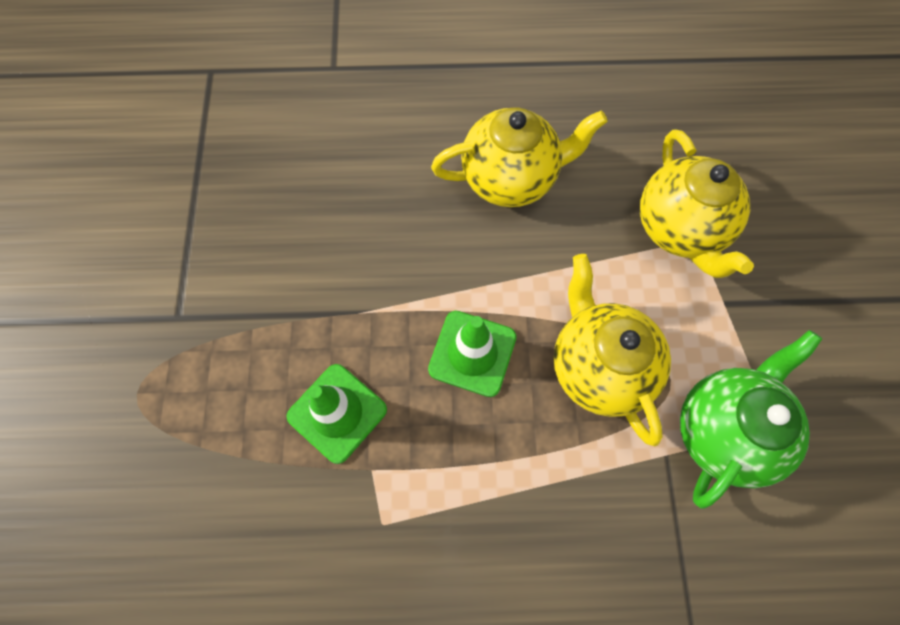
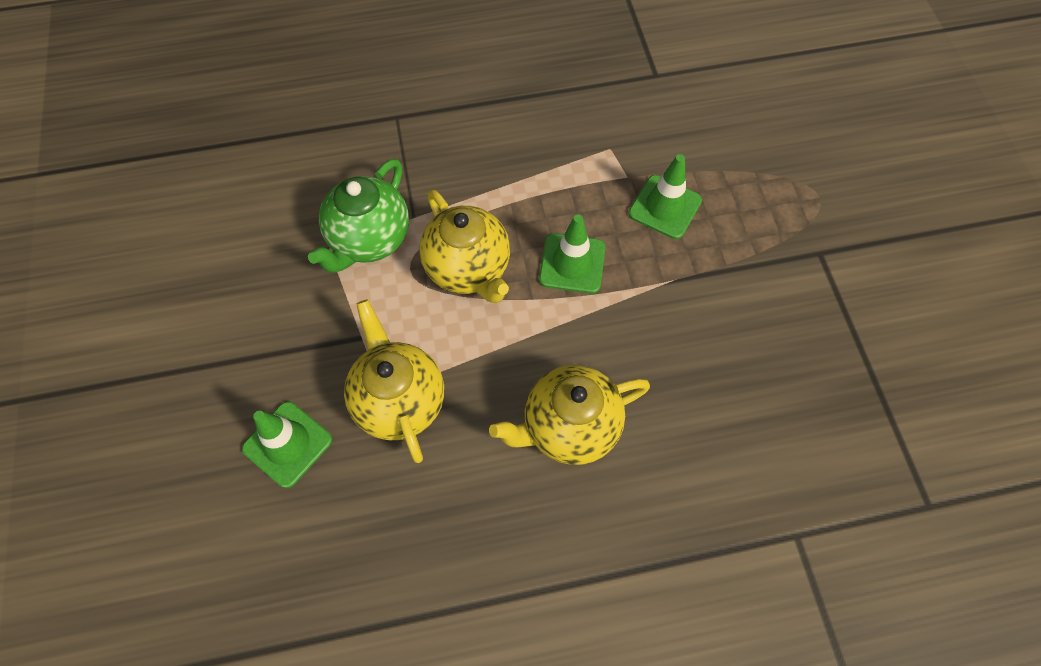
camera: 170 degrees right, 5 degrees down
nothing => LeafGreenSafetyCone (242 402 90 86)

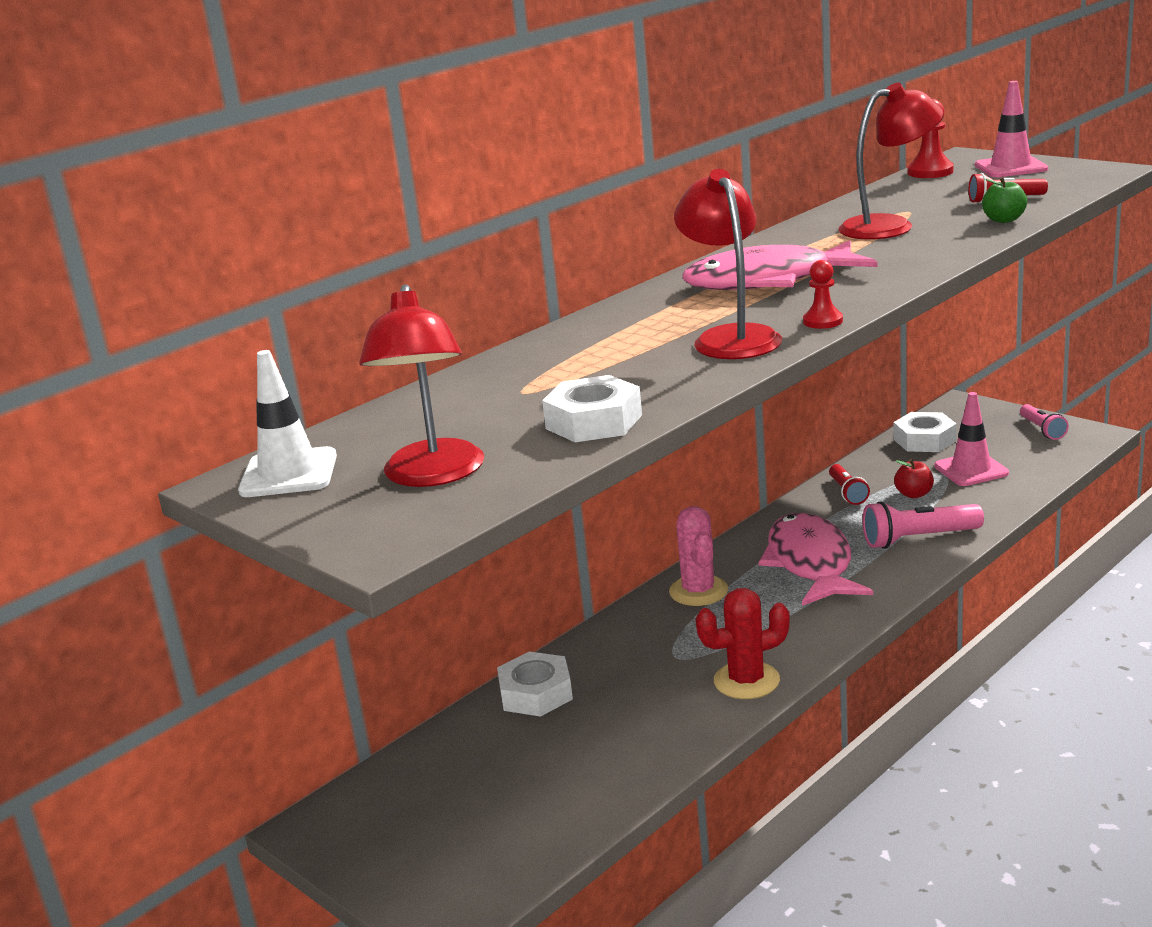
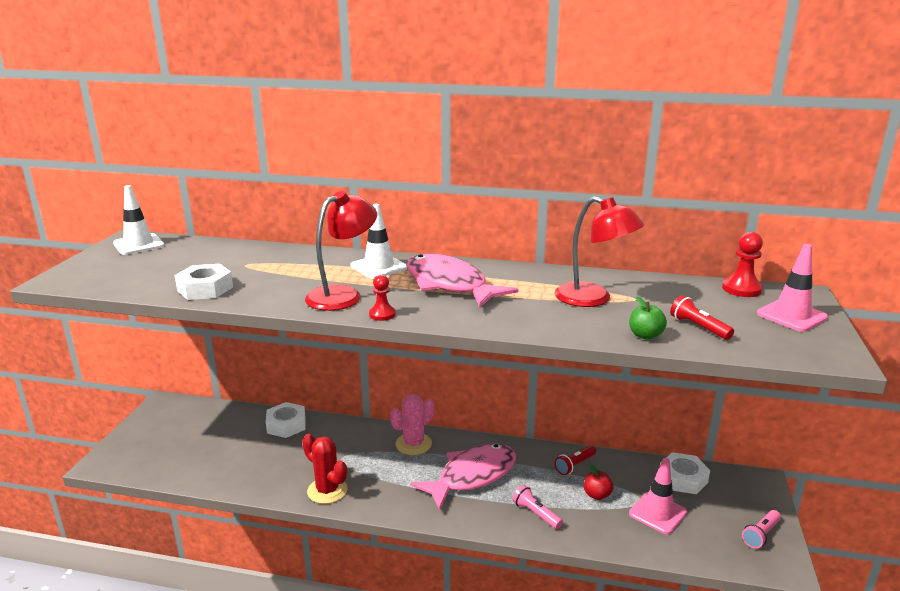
camera: 55 degrees right, 0 degrees up
nothing => PureWhiteSafetyCone (350 204 58 75)
RosePinkFlashlight (862 501 122 48) => RosePinkFlashlight (512 485 51 44), x0.63
CrimsonDeskLamp (359 284 125 203) => nothing

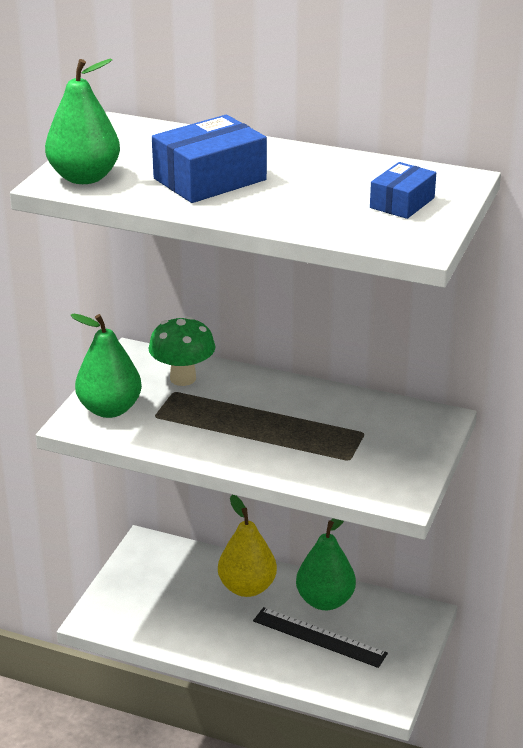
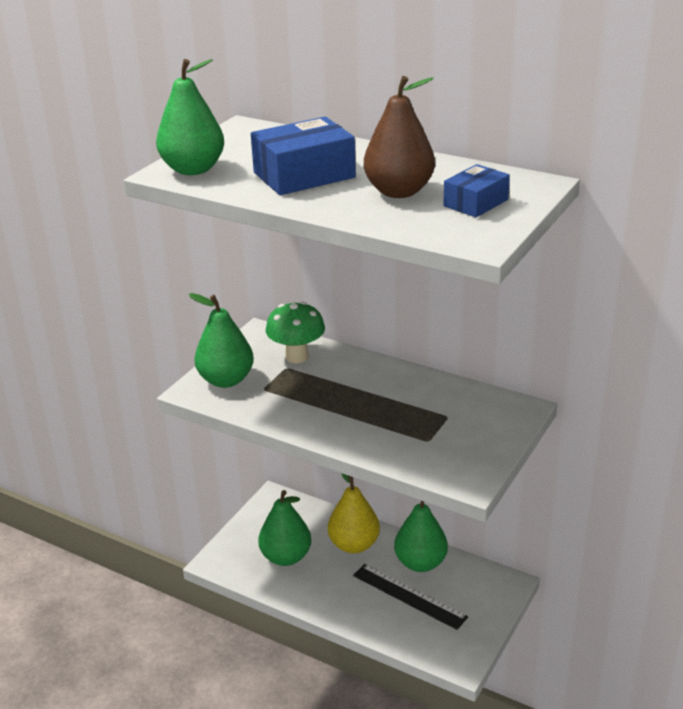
camera: 10 degrees right, 0 degrees up
nothing => LeafGreenToyPear (258 490 53 76)
nothing => RussetToyPear (364 76 71 122)

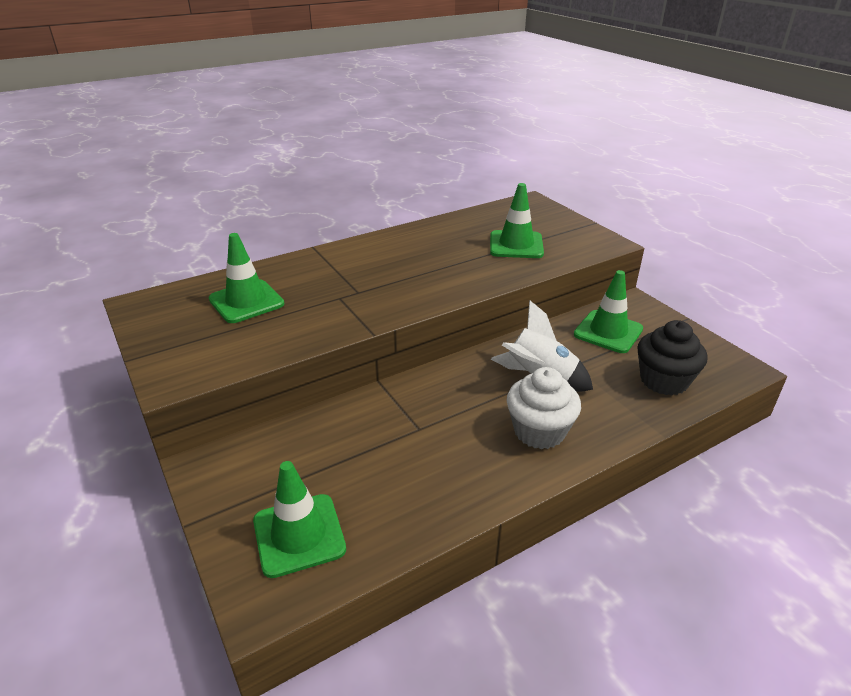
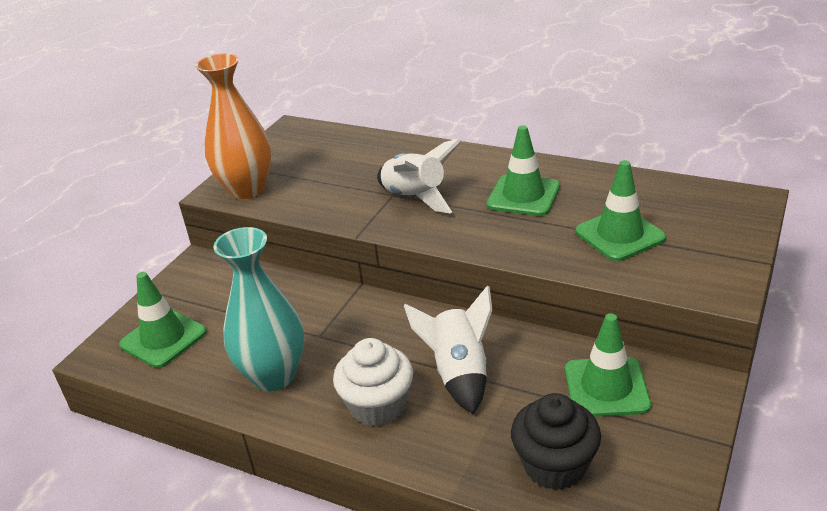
camera: 60 degrees right, 0 degrees up
nothing => OrangeColouredTallVase (195 53 77 146)
nothing => TealTallVase (213 227 91 164)
nothing => PureWhiteRocket (377 138 84 75)
LeafGreenSafetyCone (208 233 76 90) => LeafGreenSafetyCone (487 125 73 91), moved

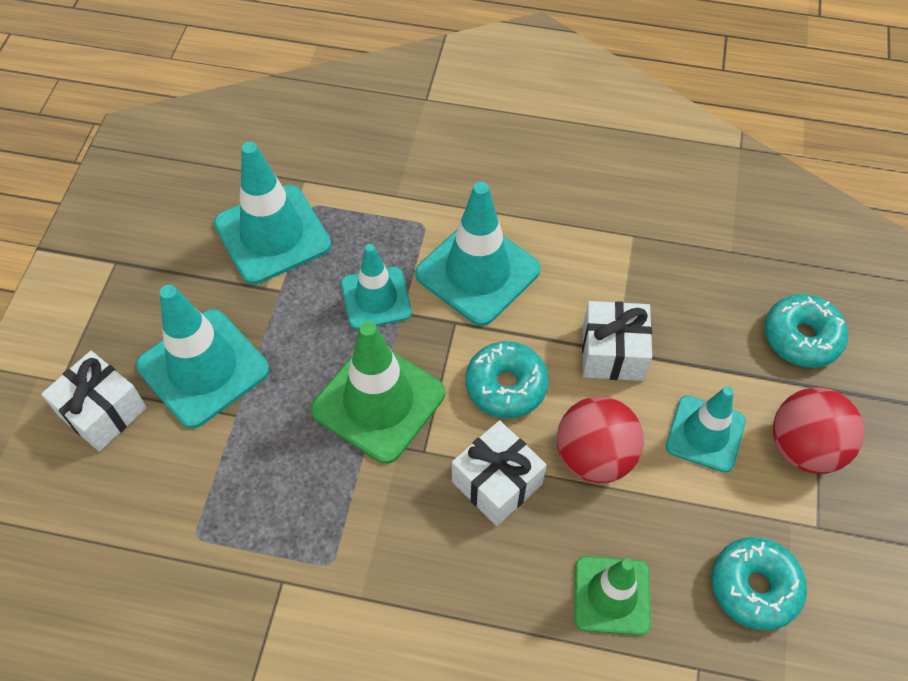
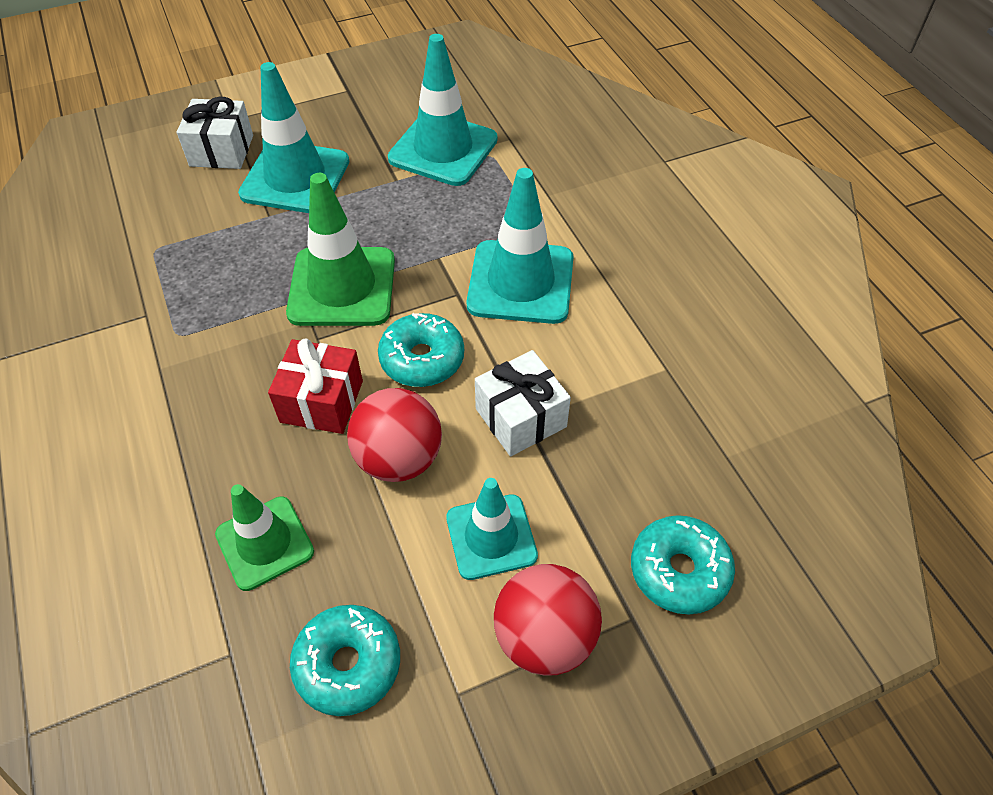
camera: 55 degrees right, 5 degrees down
PureWhitePresent (452 420 95 106) => CrimsonPresent (268 338 95 96)
TealSafetyCone (341 244 71 85) => nothing

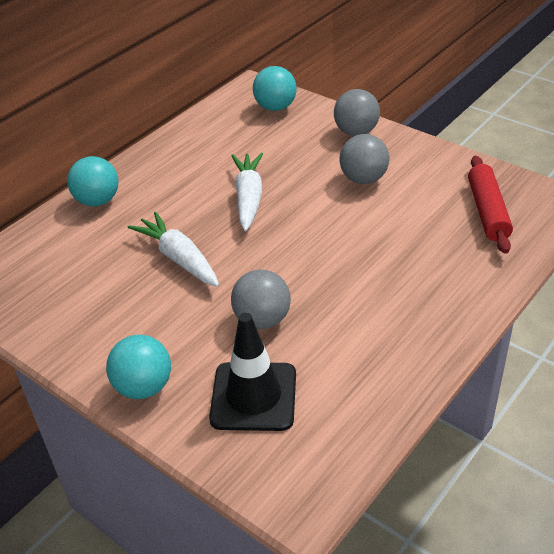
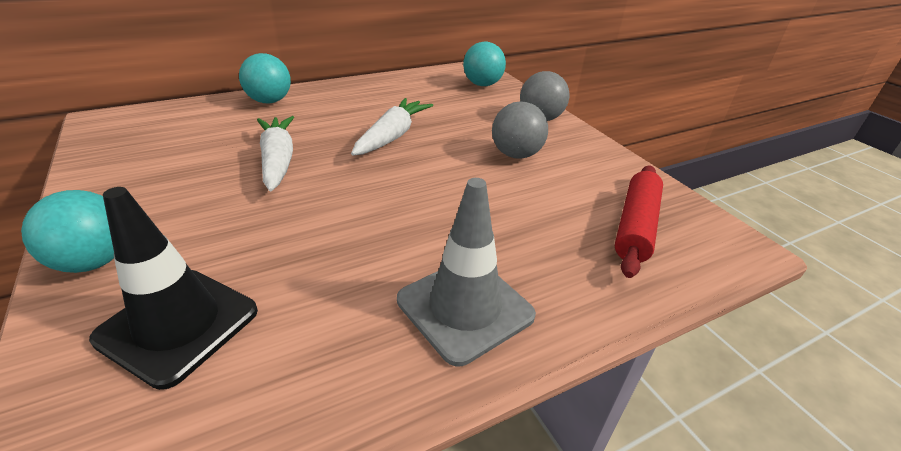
camera: 20 degrees right, 5 degrees down
nothing => GraySafetyCone (397 178 139 188)
GrayPlayBall (231 269 60 60) => nothing

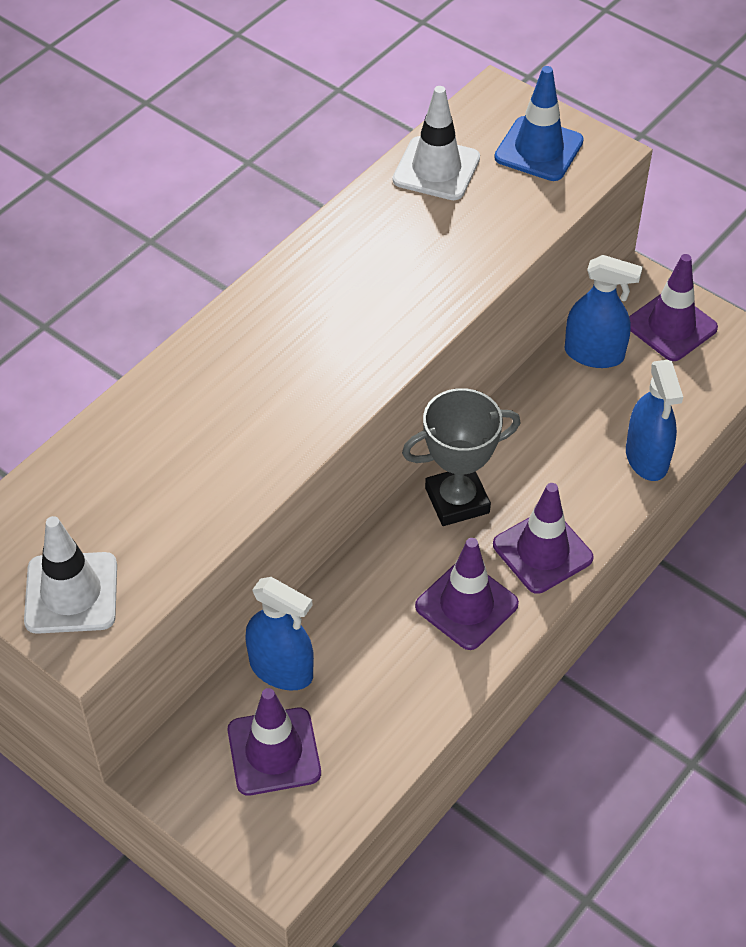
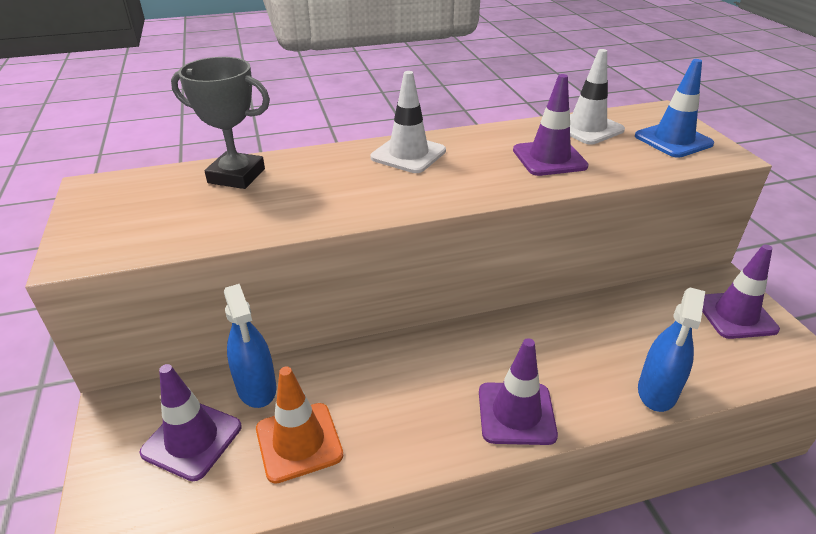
camera: 35 degrees right, 15 degrees down
GrayAwardCup (402 388 119 138) => GrayAwardCup (171 57 99 132), moved
nothing => OrangeColouredSafetyCone (256 366 87 118)
PureWhiteSafetyCone (24 516 93 118) => PureWhiteSafetyCone (370 71 76 102), moved
VioletSafetyCone (415 538 104 112) => VioletSafetyCone (513 74 76 102), moved
BlueSprayCleaner (565 255 78 113) => nothing

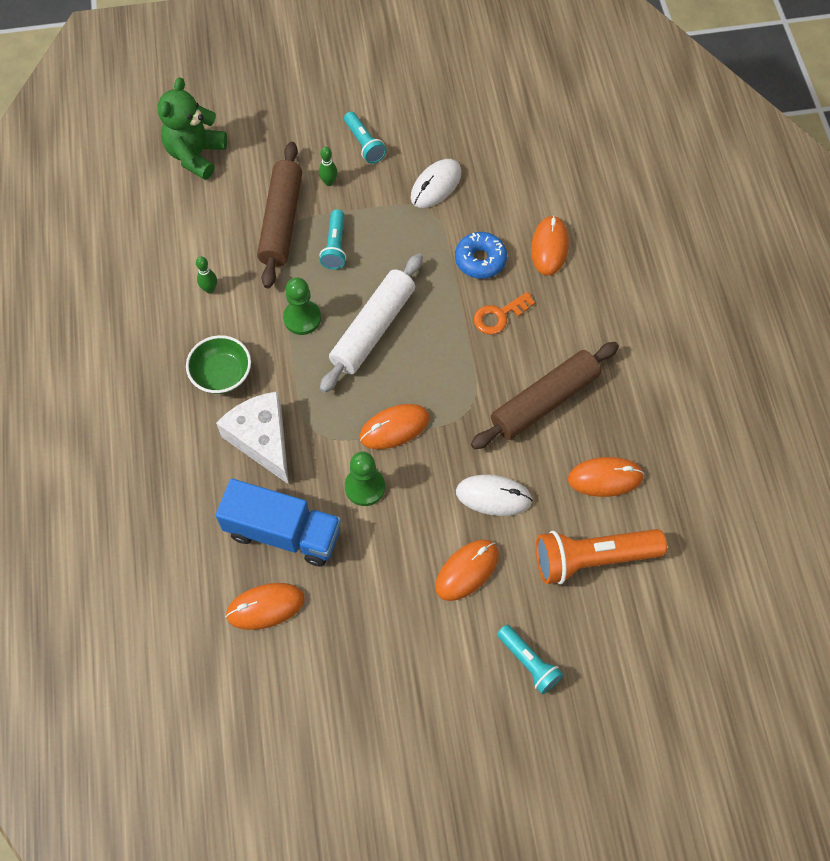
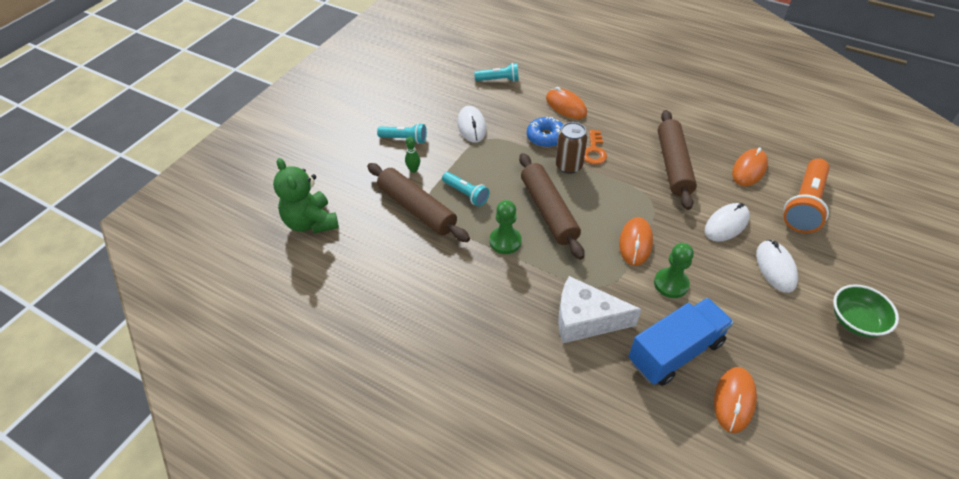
camera: 50 degrees left, 15 degrees down
TealFlashlight (497 625 66 69) => TealFlashlight (474 63 45 19), moved
PureWhiteDoughRoller (320 254 103 139) => RussetDoughRoller (519 153 65 107)
nothing => RussetTin (556 122 32 52)
OrangeColouredComputerMouse (435 539 64 62) => PureWhiteComputerMouse (756 240 42 53)
LeafGreenBowl (186 335 65 59) => LeafGreenBowl (833 284 66 53), moved
LeafGreenSkittle (196 256 21 37) => nothing

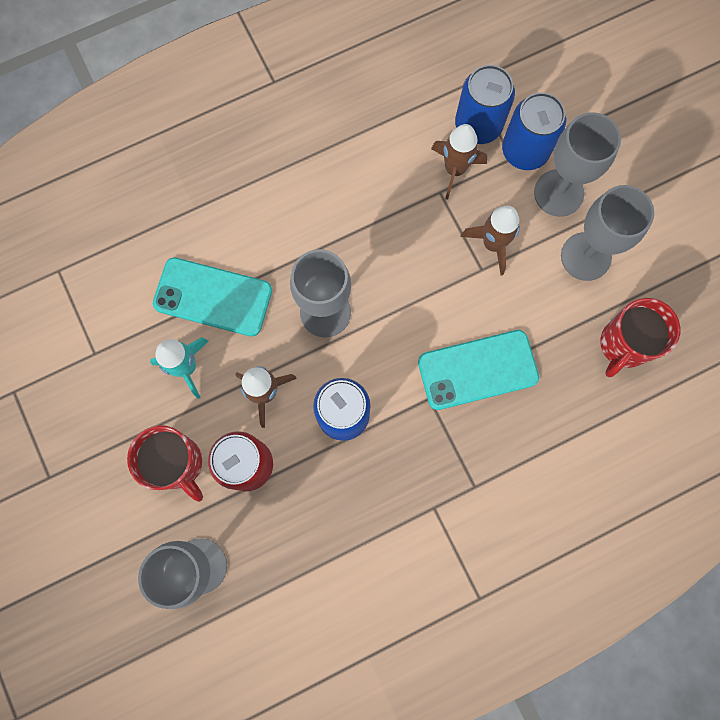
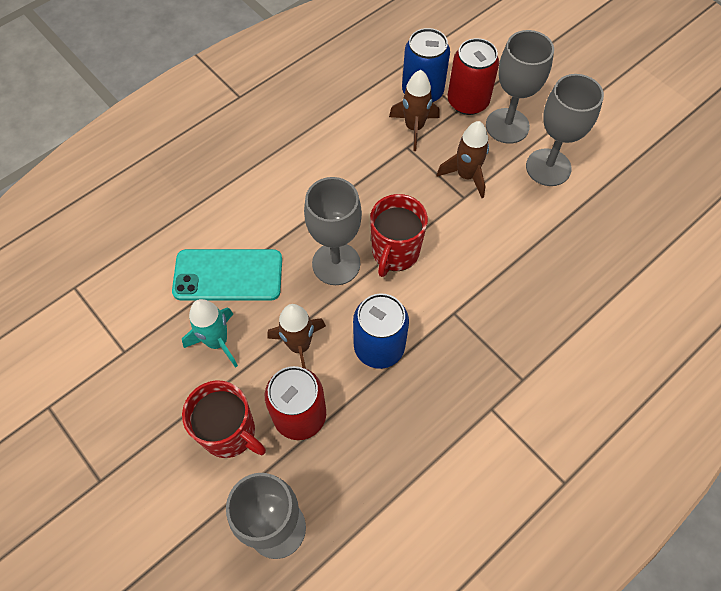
camera: 15 degrees left, 15 degrees down
CrimsonCoffeeMug (601 298 79 79) => CrimsonCoffeeMug (370 194 58 83), moved
BlueTin (502 92 64 78) => CrimsonTin (448 38 51 77)
TealMobilePhone (418 330 121 80) => nothing

